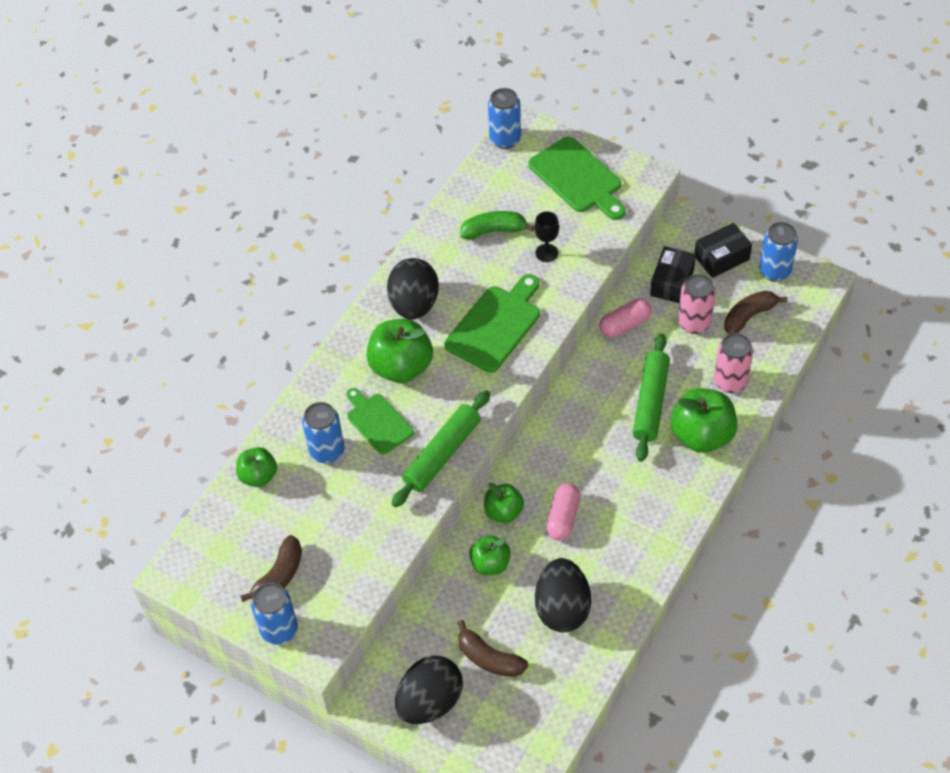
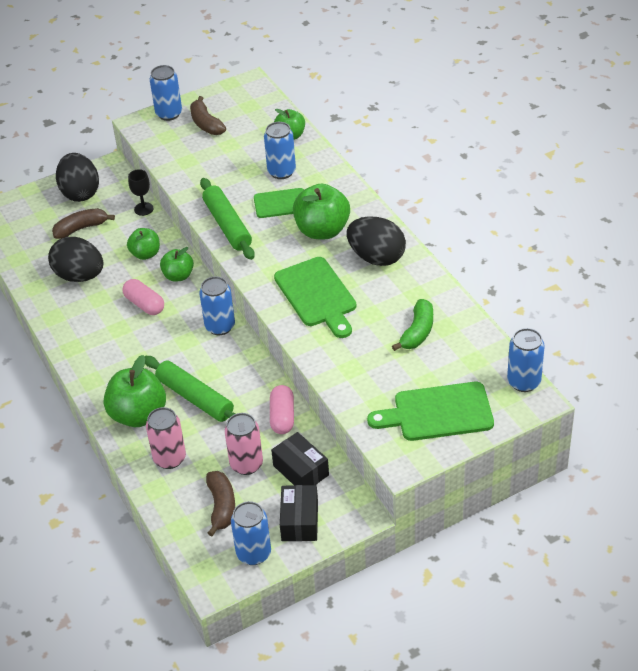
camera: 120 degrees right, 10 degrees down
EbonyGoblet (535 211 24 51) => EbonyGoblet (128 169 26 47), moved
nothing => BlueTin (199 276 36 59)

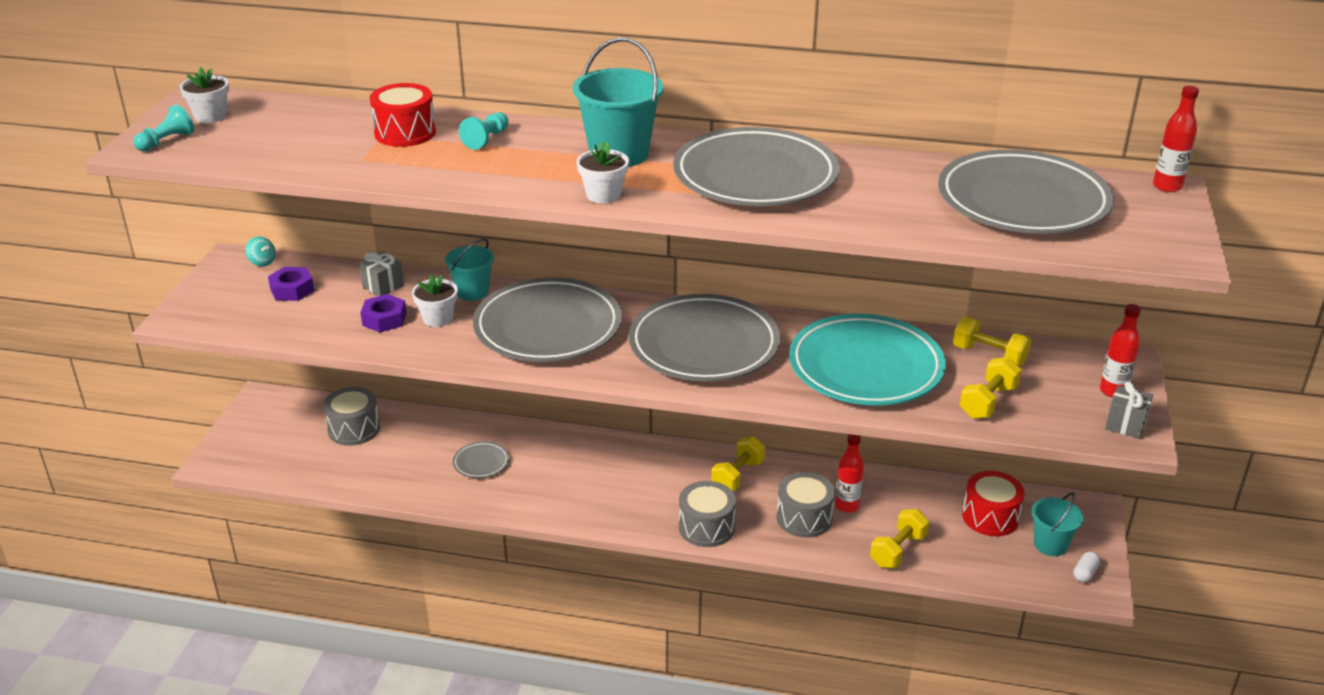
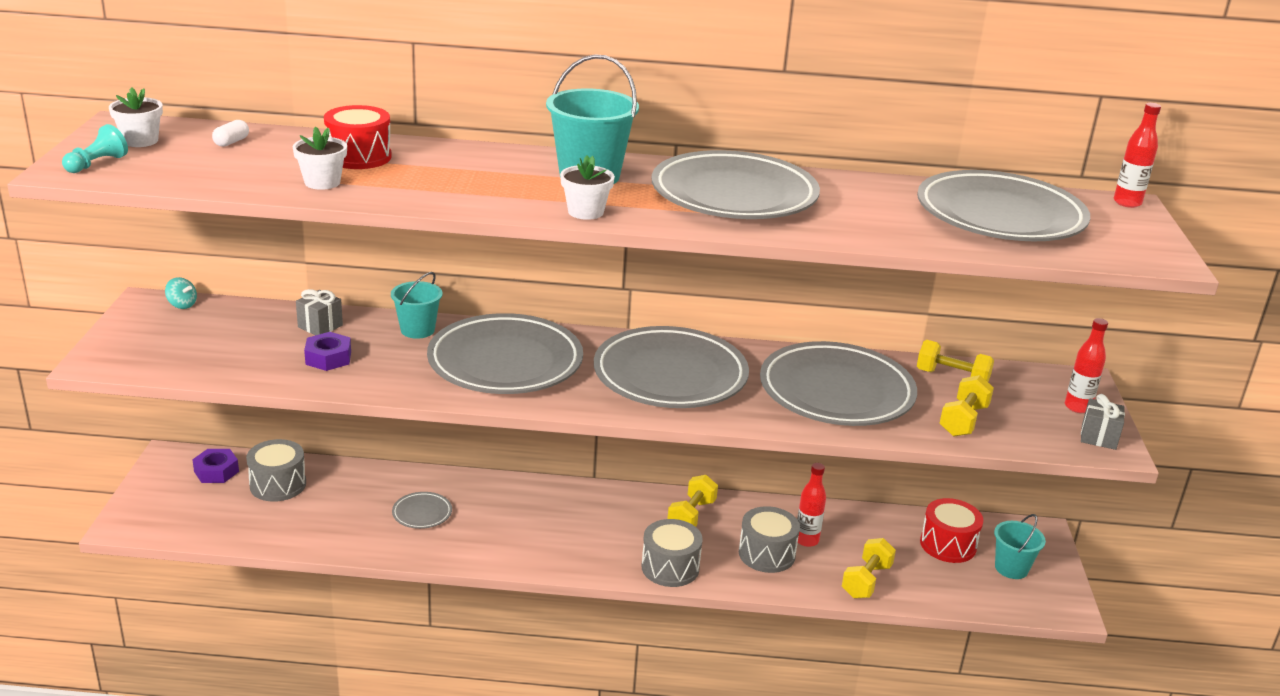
camera: 10 degrees left, 5 degrees down
VioletNut (268 267 46 34) => VioletNut (192 449 47 34), moved
PureWhiteCapsule (1073 551 27 32) => PureWhiteCapsule (212 120 37 27), moved
PureWhitePlantPot (412 274 46 53) => PureWhitePlantPot (293 126 54 64), moved
TealPlate (789 314 157 92) => GrayPlate (760 341 157 85)
TealPawn (459 112 50 38) => nothing

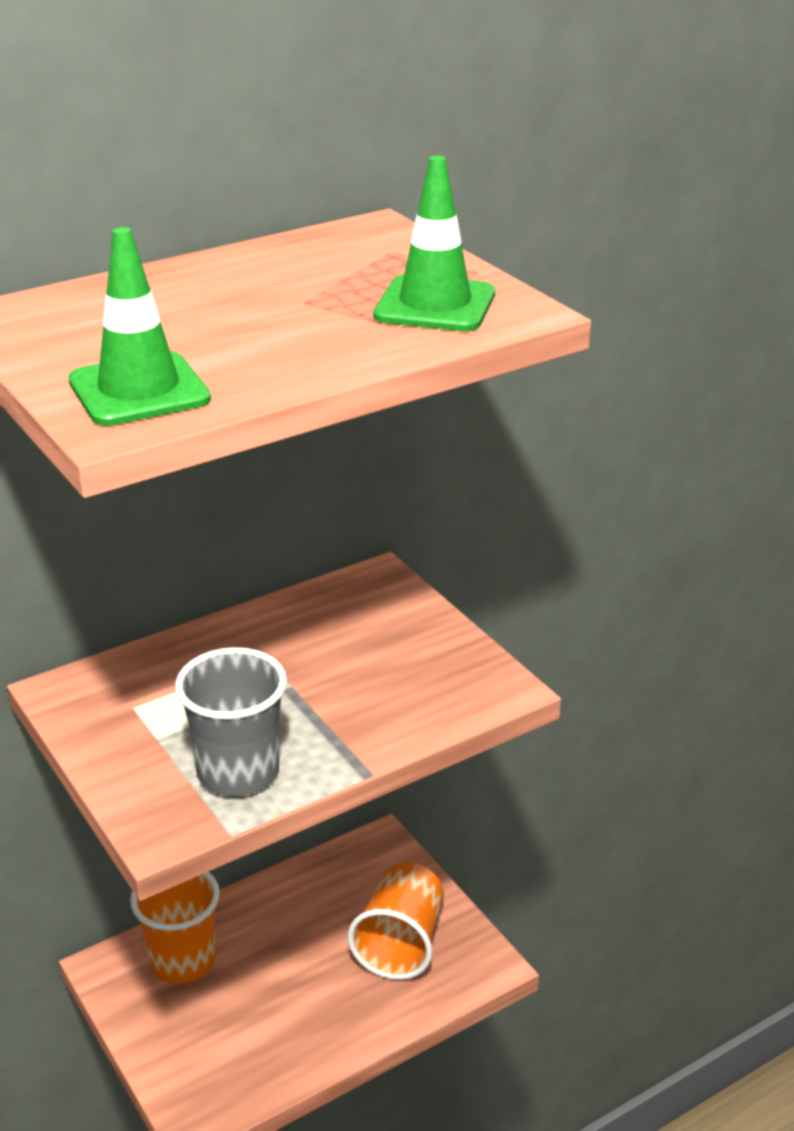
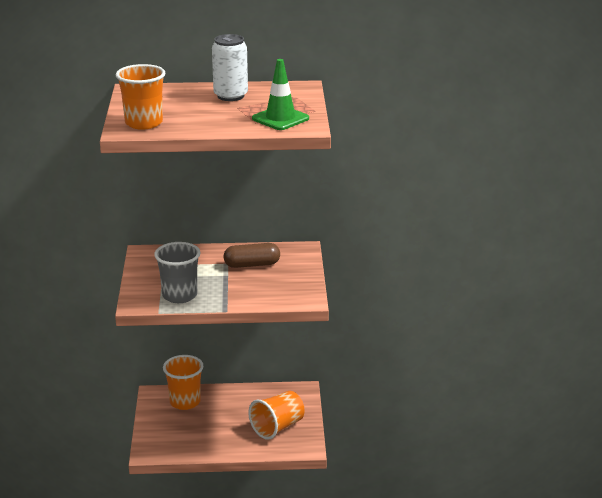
camera: 30 degrees right, 5 degrees down
LeafGreenSafetyCone (68 227 143 199) => OrangeColouredTumbler (116 64 49 66)
nothing => PureWhiteTin (212 34 36 67)
nothing => RussetCapsule (223 243 57 25)

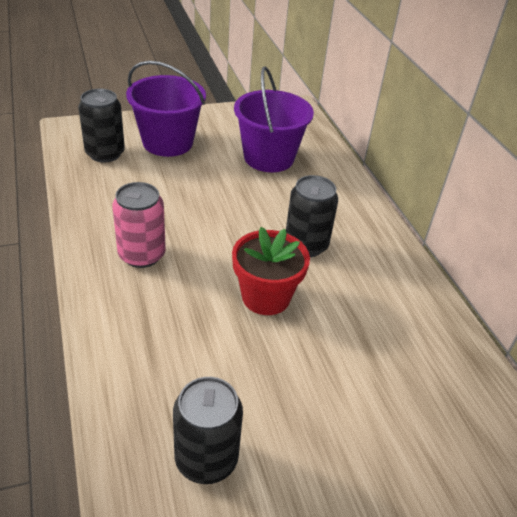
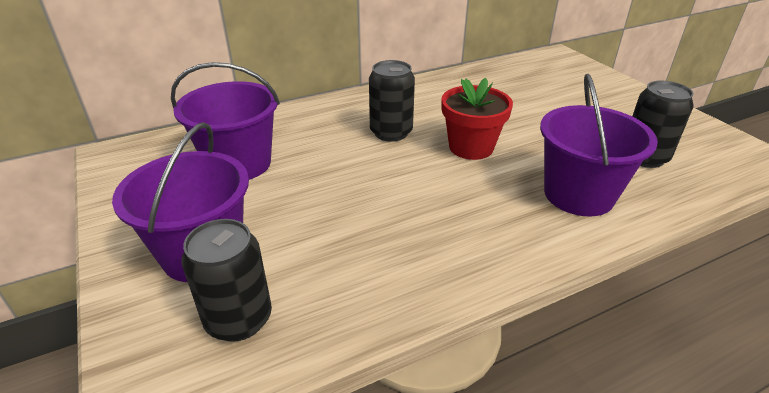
camera: 95 degrees left, 5 degrees down
nothing => VioletSandBucket (540 74 118 143)
RosePinkTin (112 182 54 86) => nothing

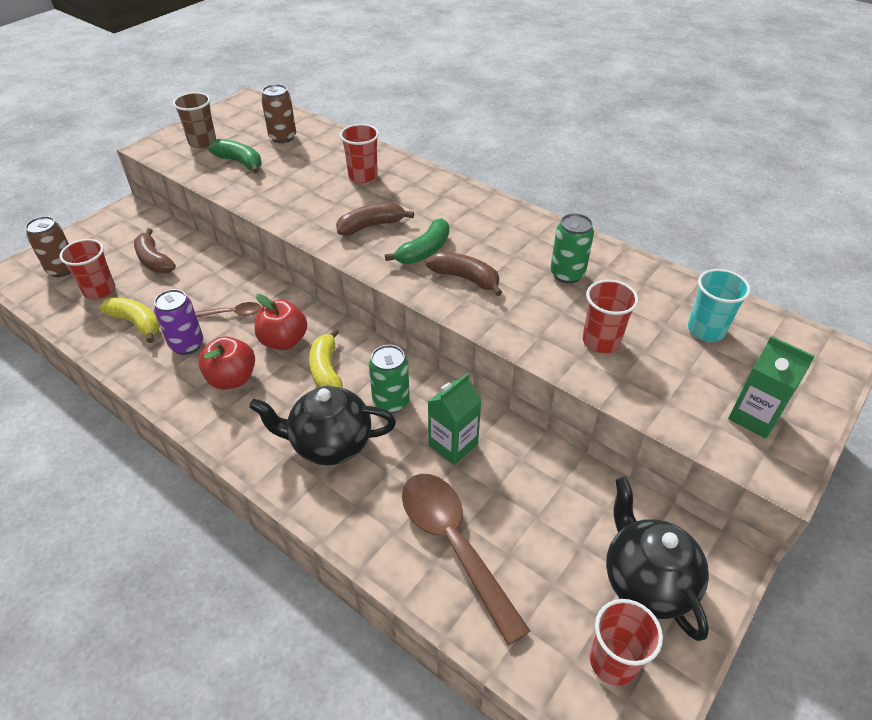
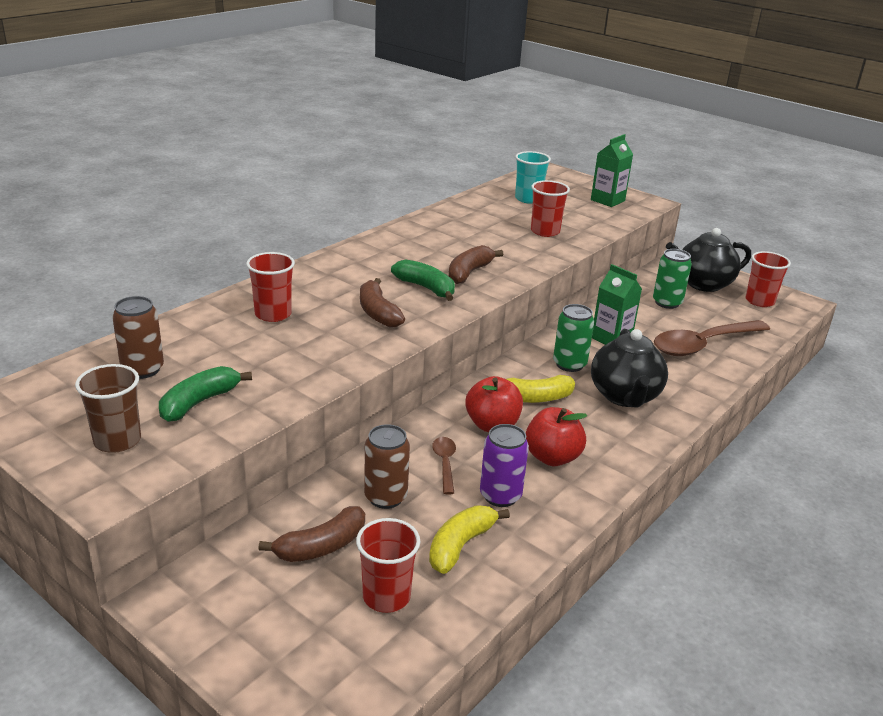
camera: 90 degrees left, 15 degrees down
RussetTin (25 216 46 61) => RussetTin (364 424 46 85), moved
LeafGreenTin (550 213 44 70) => LeafGreenTin (653 249 39 60), moved

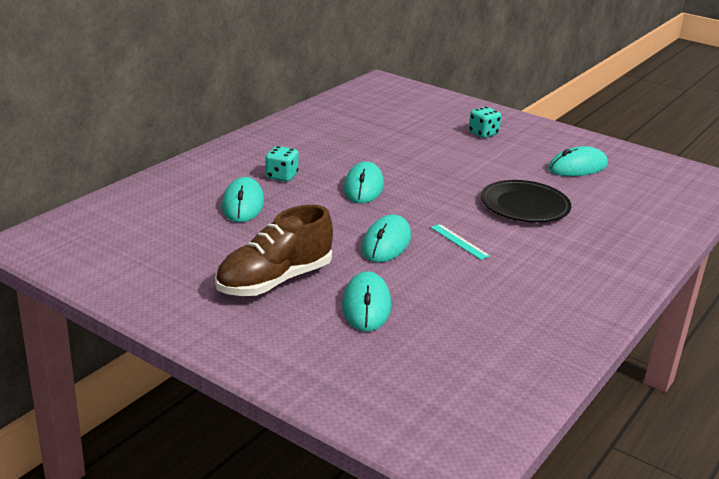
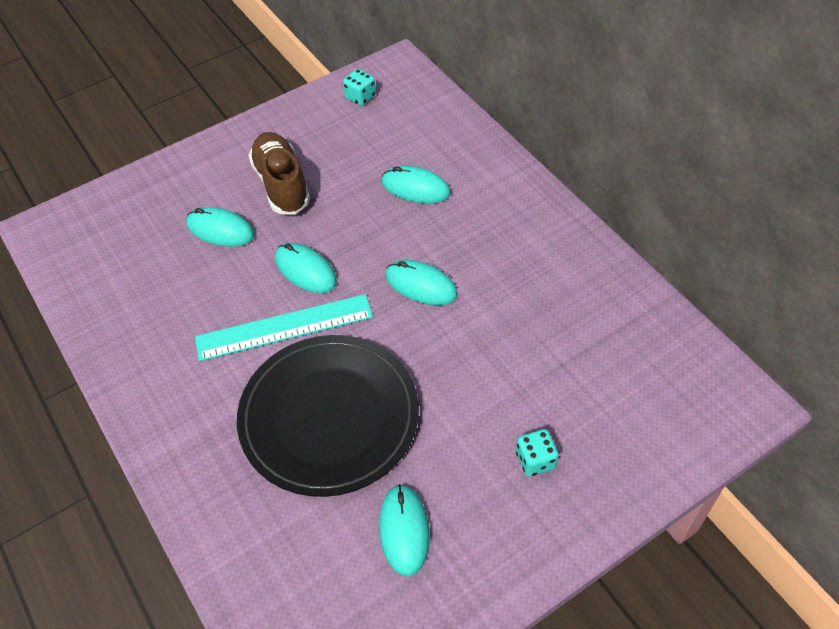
camera: 115 degrees right, 25 degrees up
TealStraightedge (430 224 60 36) => TealStraightedge (195 294 178 67), x2.35
EbonyPlate (481 180 90 43) => EbonyPlate (237 335 182 162), x1.74
TealDie (265 146 34 36) => TealDie (343 69 33 37), moved

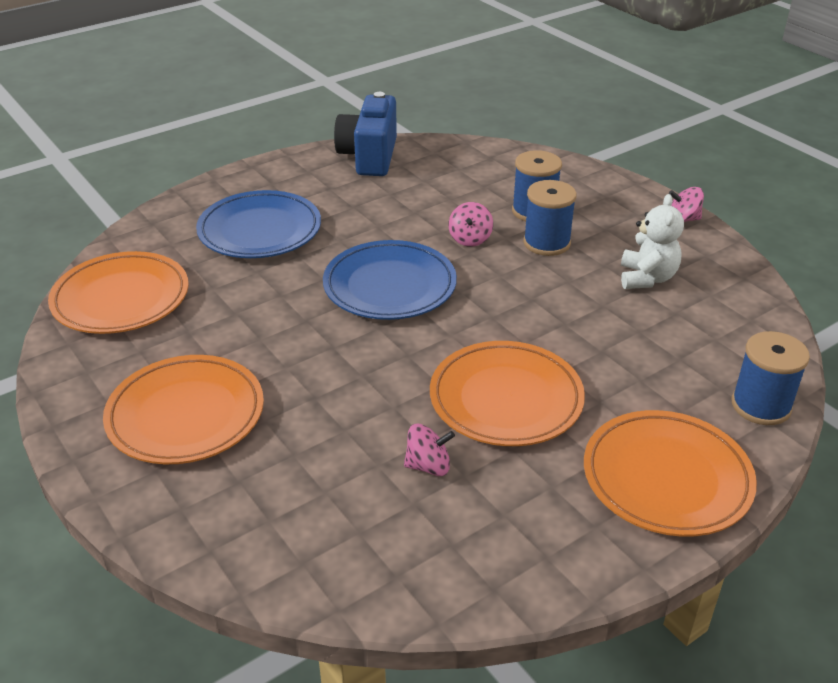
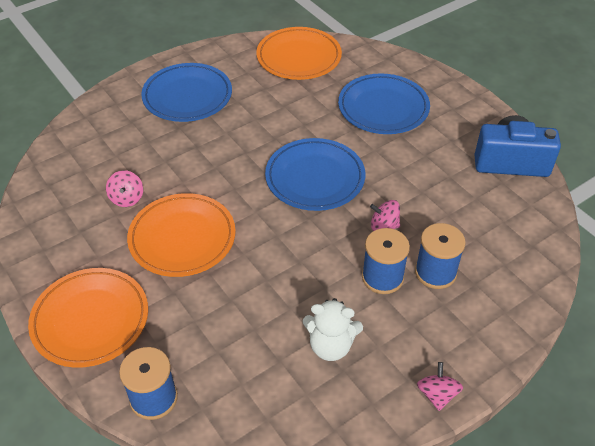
camera: 90 degrees right, 10 degrees up
OrangeColouredPlate (103 355 161 109) => BluePlate (141 63 91 59)

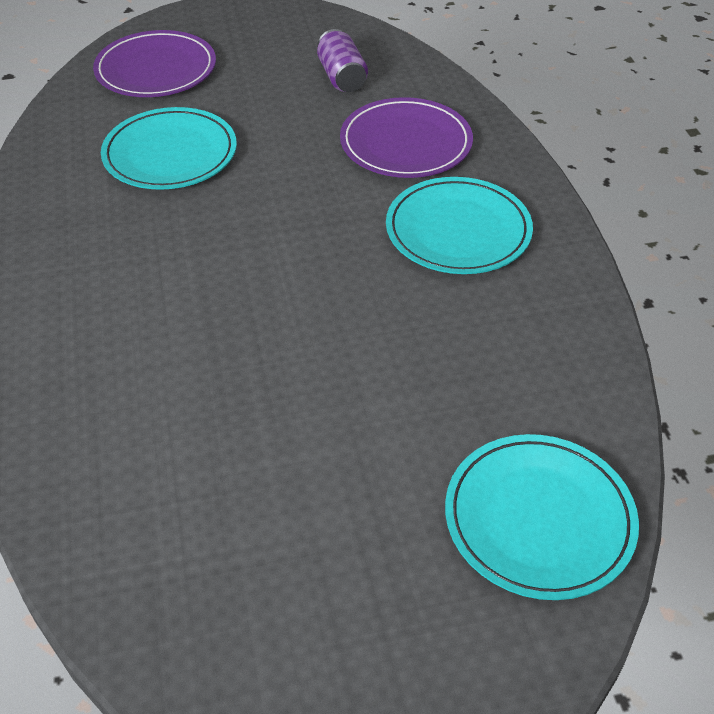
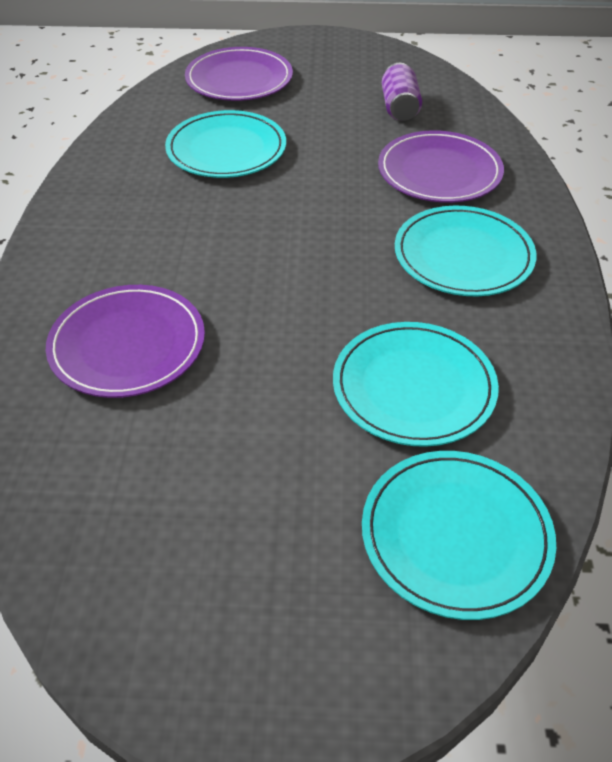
camera: 15 degrees right, 0 degrees up
nothing => VioletPlate (46 285 159 113)
nothing => TealPlate (333 322 166 125)

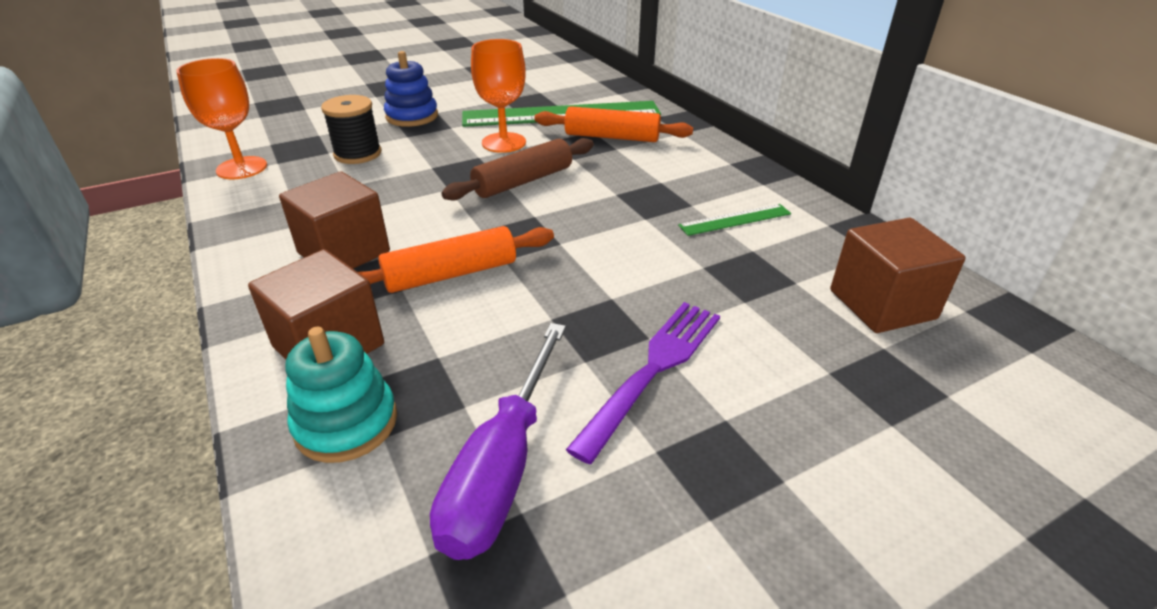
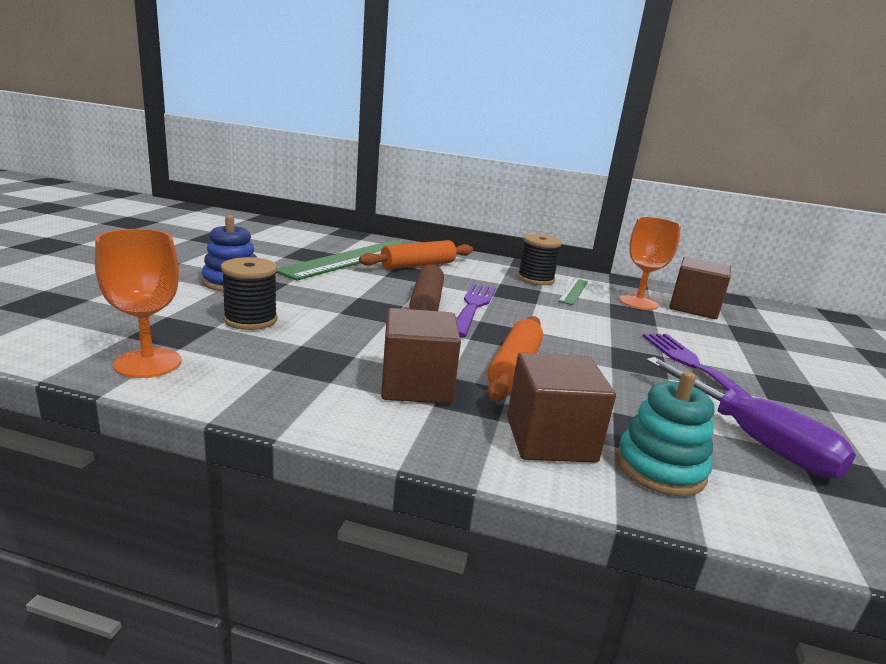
camera: 50 degrees left, 15 degrees down
nothing => VioletDinnerFork (456 283 40 55)
nothing => EbonyBobbin (518 234 44 51)
OrangeColouredGoblet (471 39 55 114) => OrangeColouredGoblet (619 217 62 93), moved

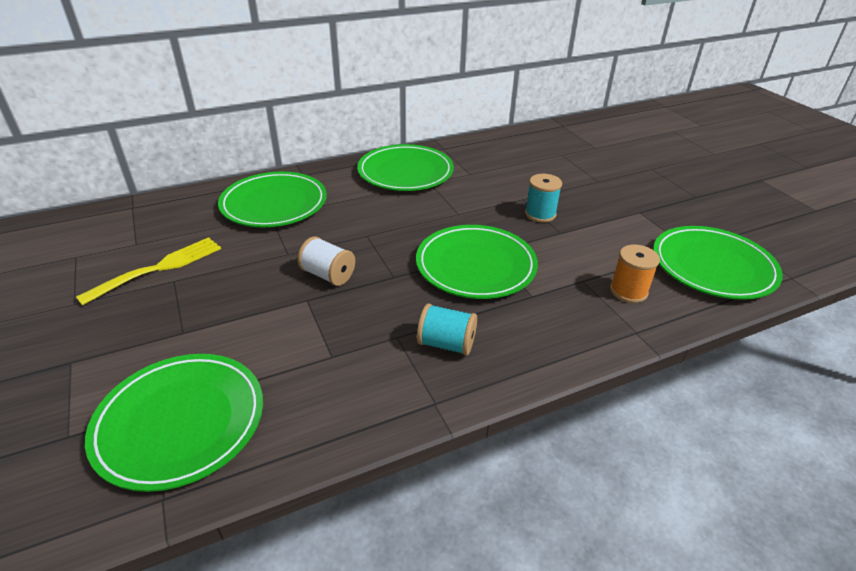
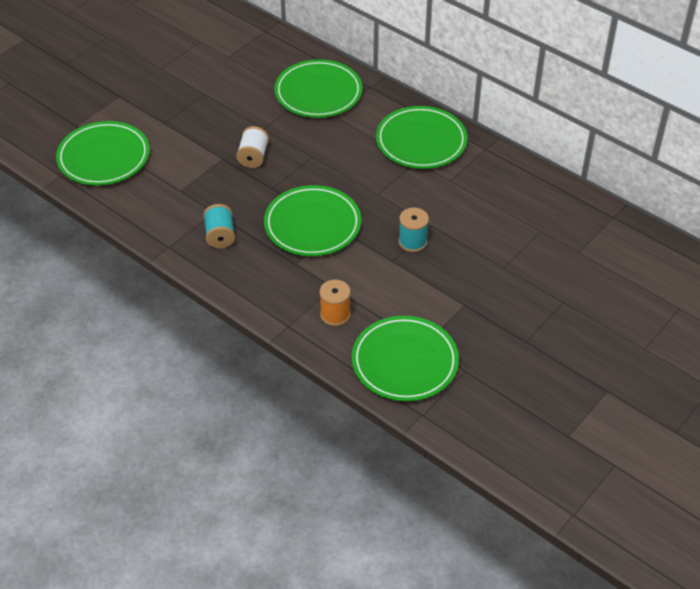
camera: 65 degrees right, 10 degrees up
BrightYellowDinnerFork (76 237 145 69) => nothing

